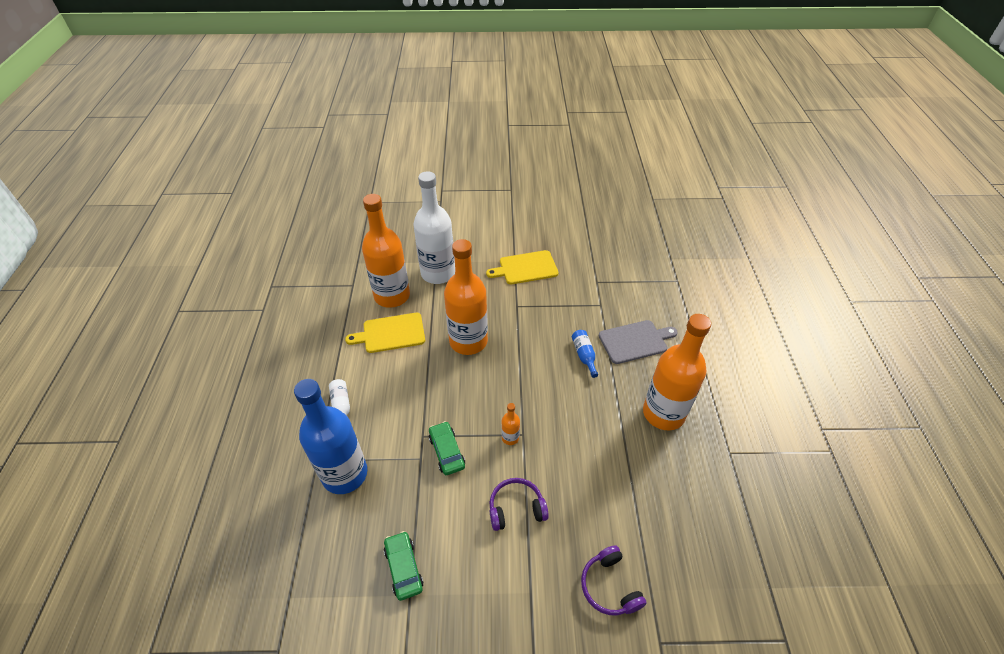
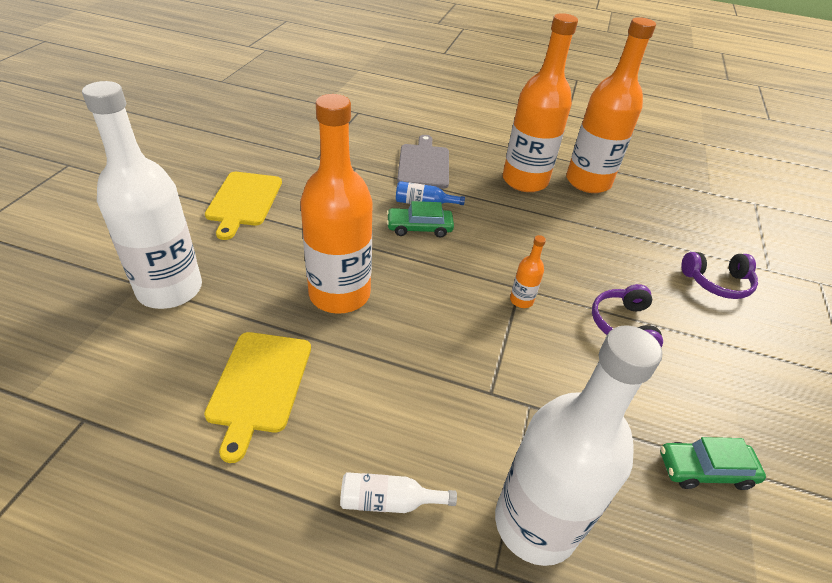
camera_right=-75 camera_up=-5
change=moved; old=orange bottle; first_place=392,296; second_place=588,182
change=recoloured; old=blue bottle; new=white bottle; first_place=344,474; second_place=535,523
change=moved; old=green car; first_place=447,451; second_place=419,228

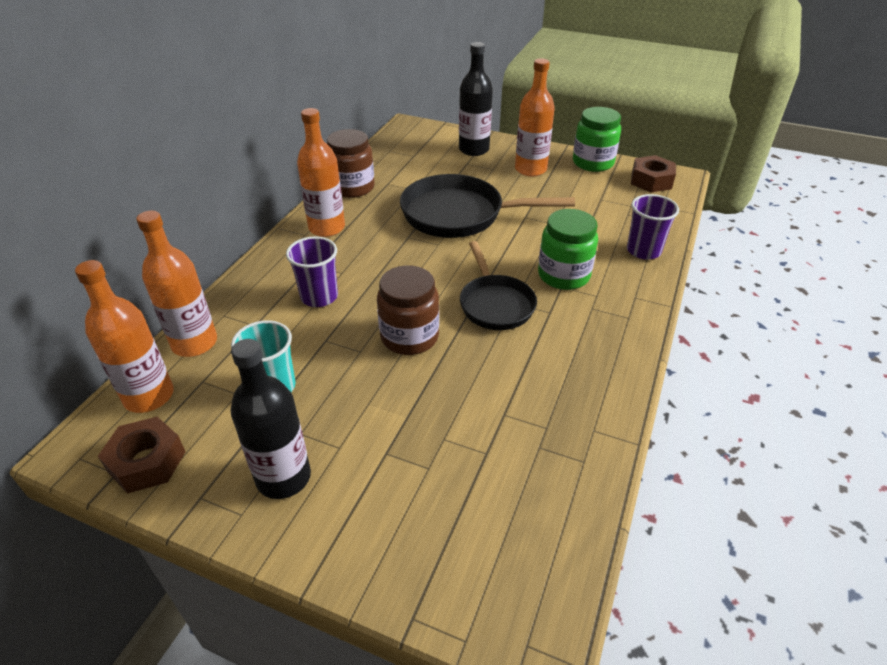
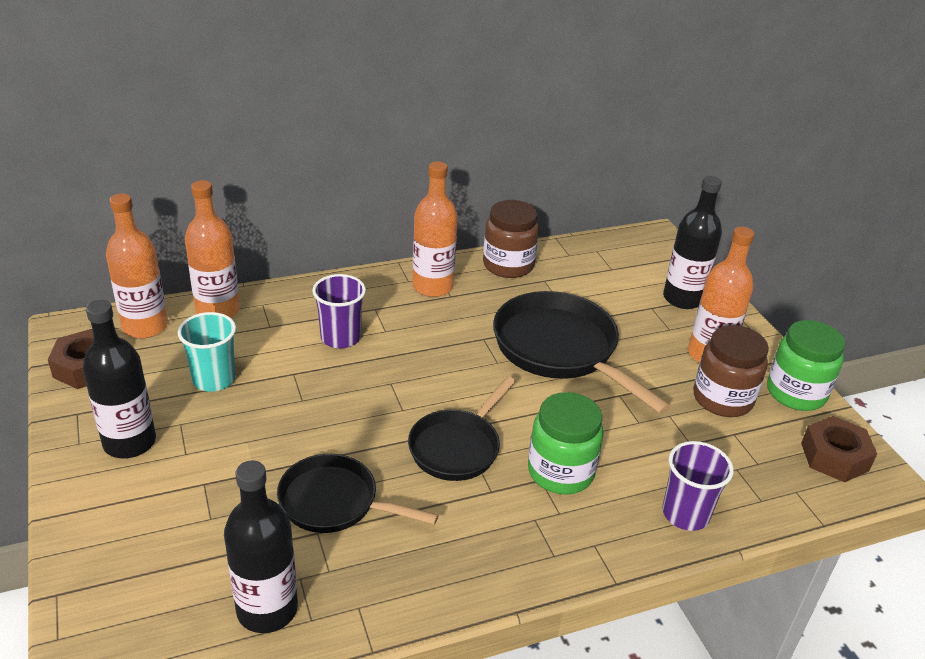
camera_right=45 camera_up=-5
change=moved; old=brown jar; first_place=409,337; second_place=722,399
change=added; new=black pan; second_place=335,502
change=added; new=black bottle; second_place=267,609

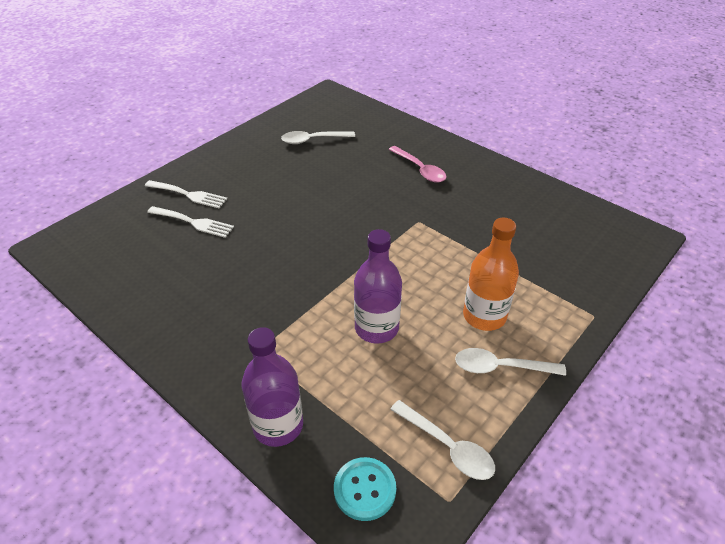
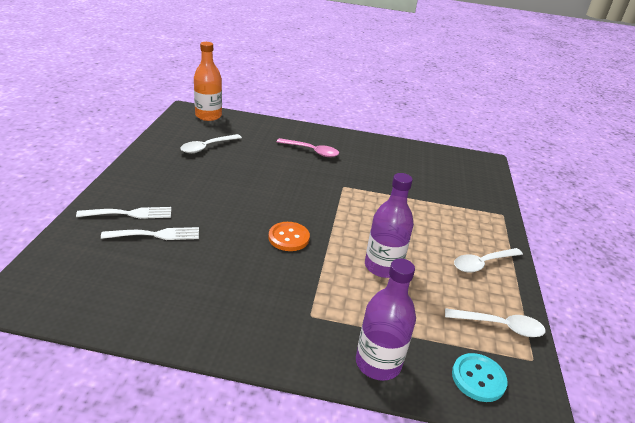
camera_right=-35 camera_up=-10
change=moved; old=orange bottle; first_place=484,316; second_place=208,116
change=added; new=orange button; second_place=288,238

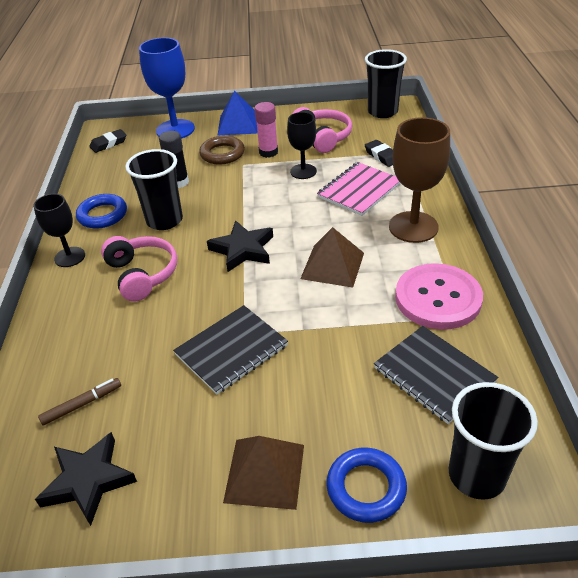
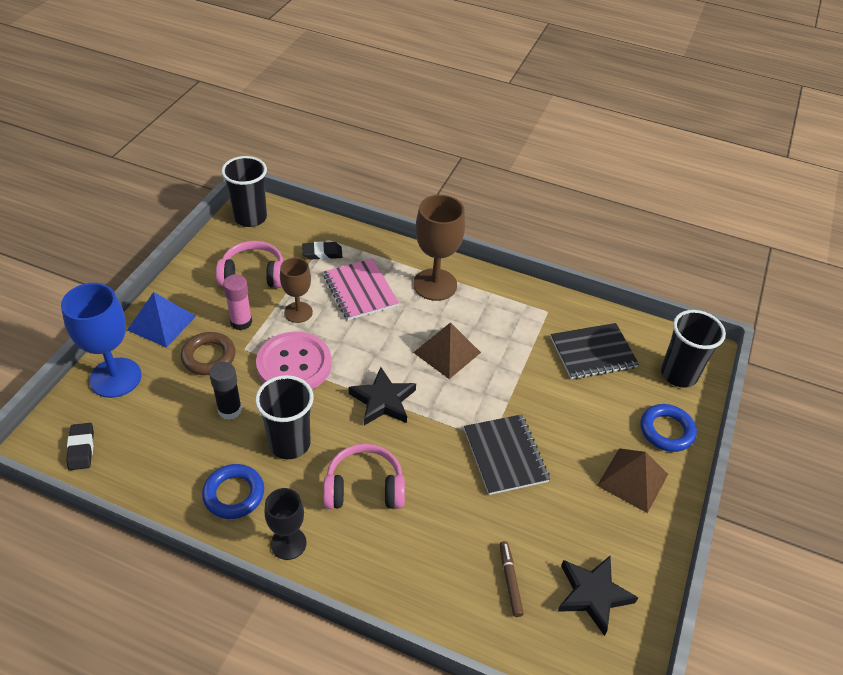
camera_right=-70 camera_up=5
change=recoloured; old=black goblet; new=brown goblet; first_place=303,171; second_place=298,312
change=moved; old=pink button; first_place=438,298; second_place=294,364

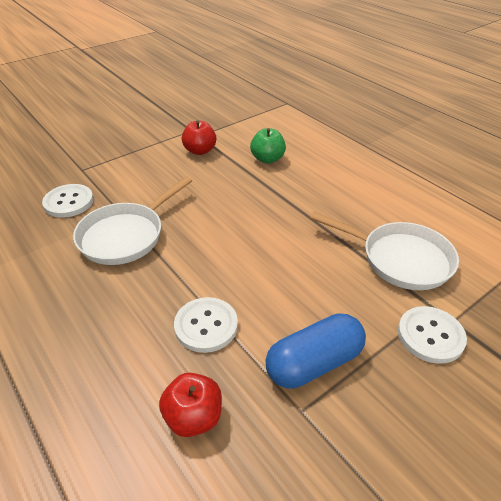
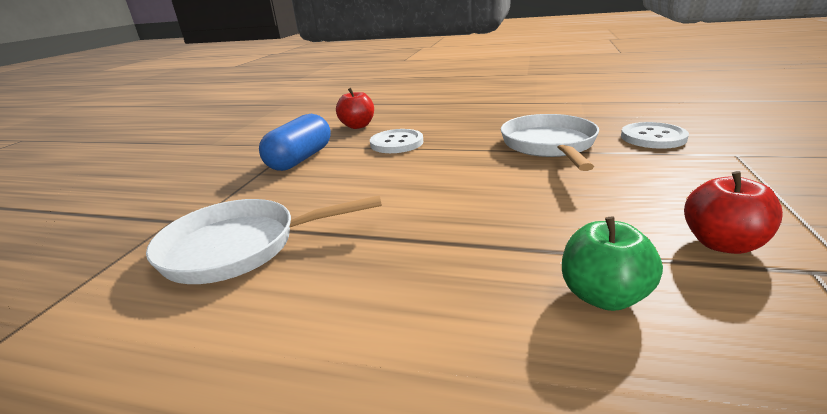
camera_right=145 camera_up=-15
change=removed; old=white button; first_place=430,335

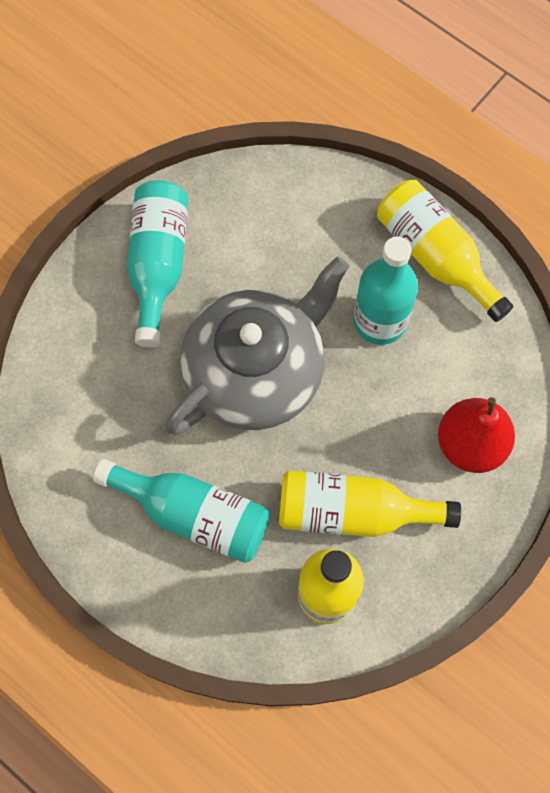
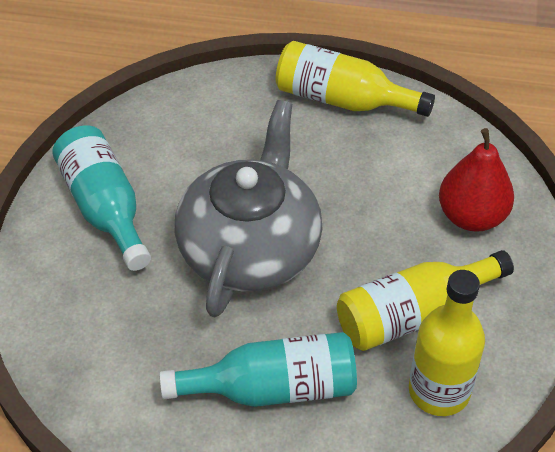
camera_right=-30 camera_up=-20
change=removed; old=turquoise bottle; first_place=380,321

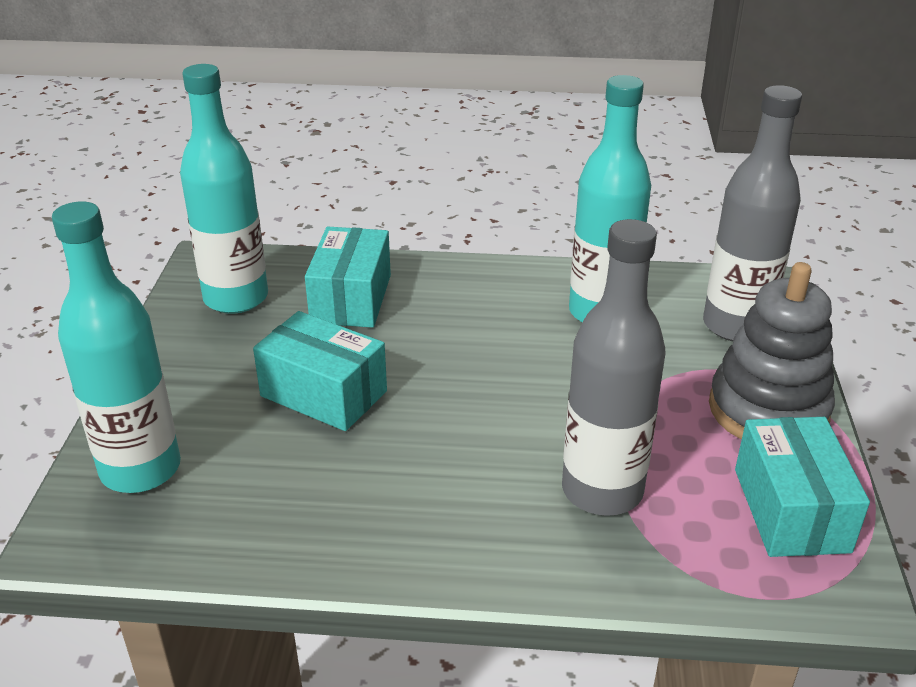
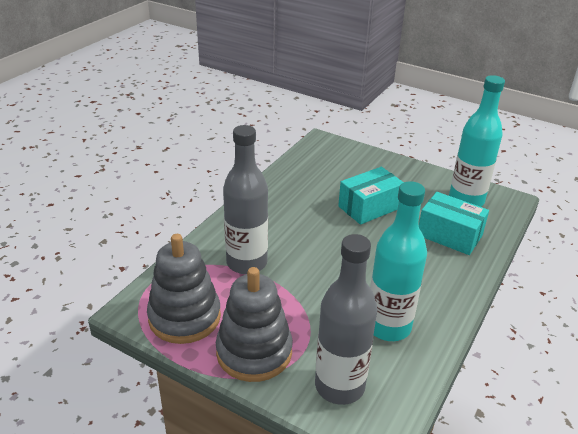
camera_right=115 camera_up=0
change=removed; old=turquoise bottle; first_place=140,469
change=replaced; old=turquoise box; new=grey stacking toy; first_place=790,510; second_place=184,317

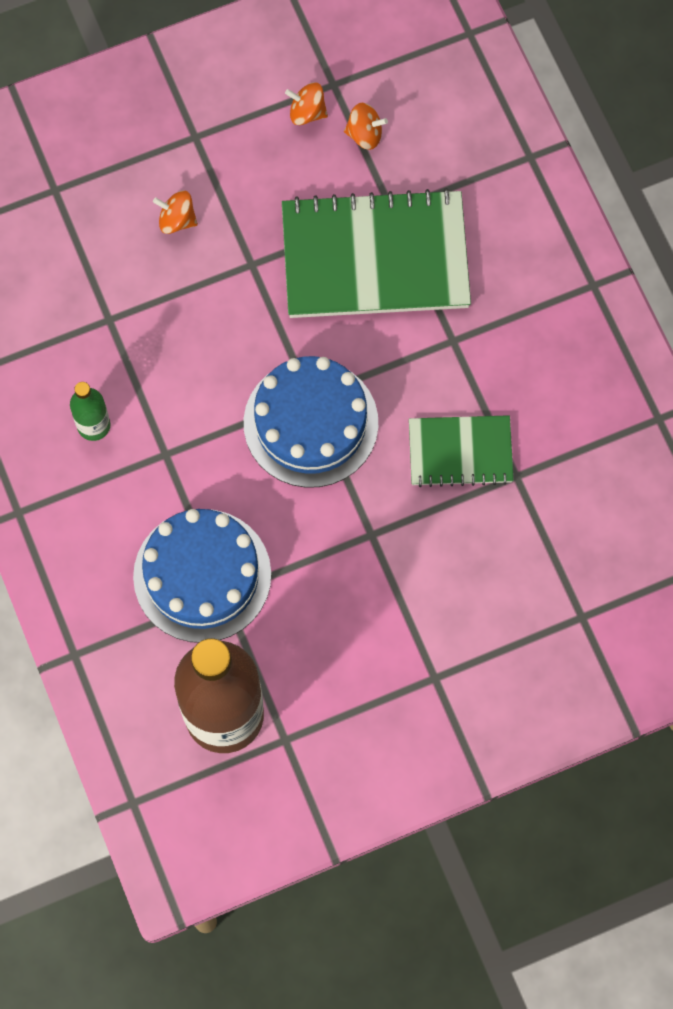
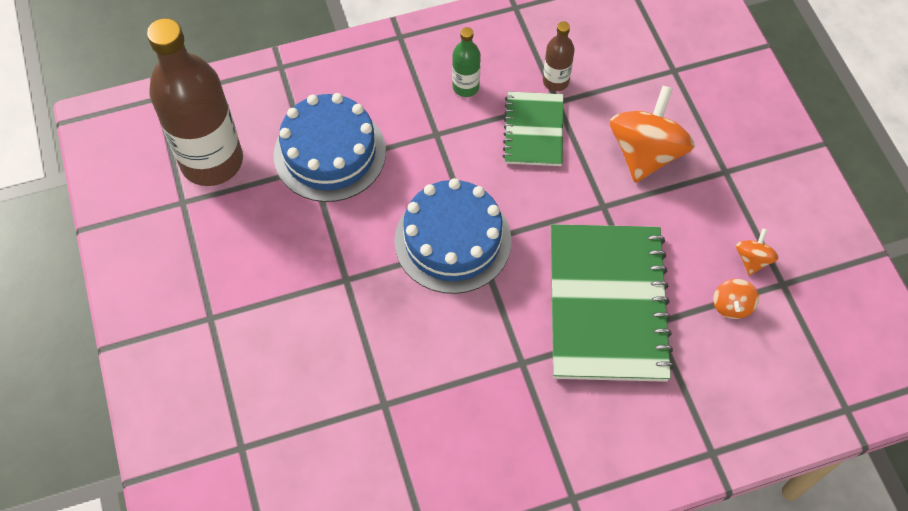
camera_right=95 camera_up=-10
change=resized; old=orange spinning top; first_place=177,220; second_place=645,153; factor=2.11
change=moved; old=green notebook; first_place=460,452; second_place=533,130
change=added; new=brown bottle; second_place=555,81

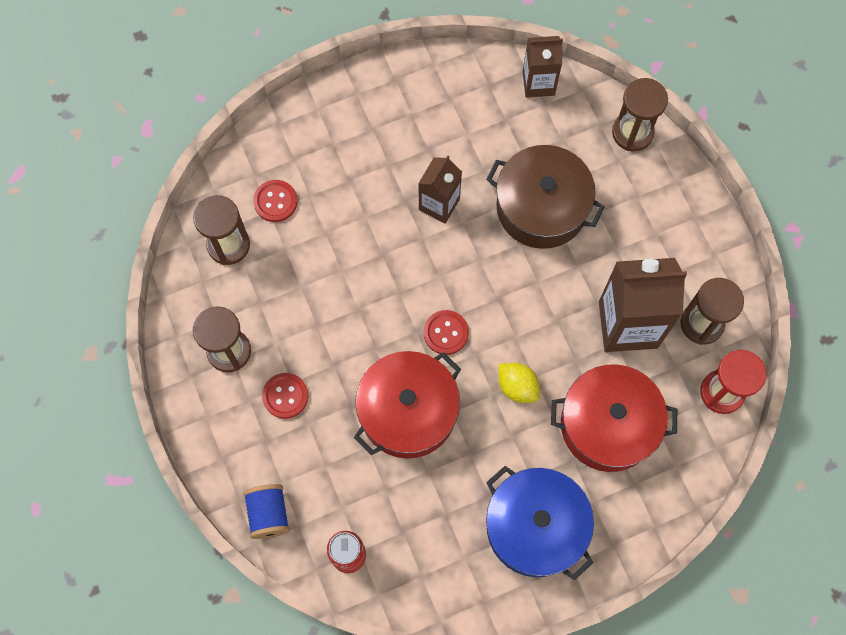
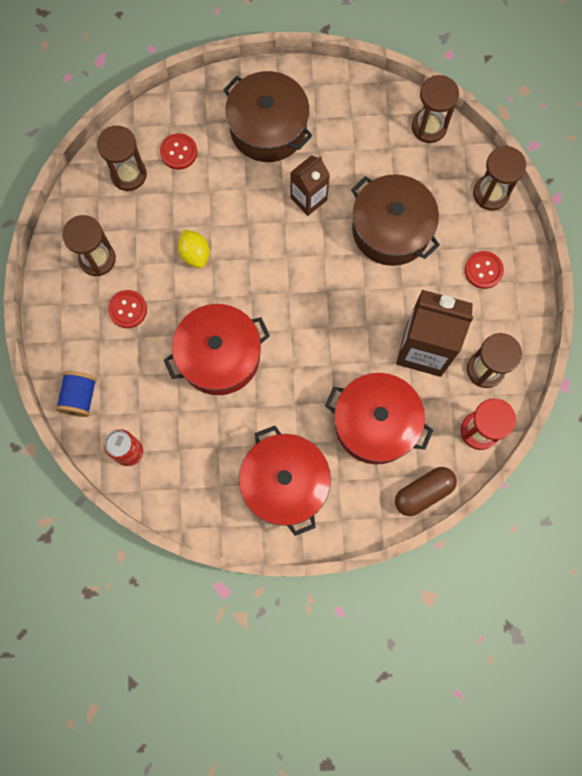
camera_right=20 camera_up=5
change=replaced; old=brown carton; new=brown hourglass; first_place=538,83; second_place=429,127
change=moved; old=red button; first_place=446,333; second_place=483,270
change=moved; old=yellow lemon; first_place=517,387; second_place=195,254
change=recoloured; old=blue pot; new=red pot; first_place=535,527; second_place=285,483
change=added; new=brown pot; second_place=268,128
change=added; new=brown capsule; second_place=423,492

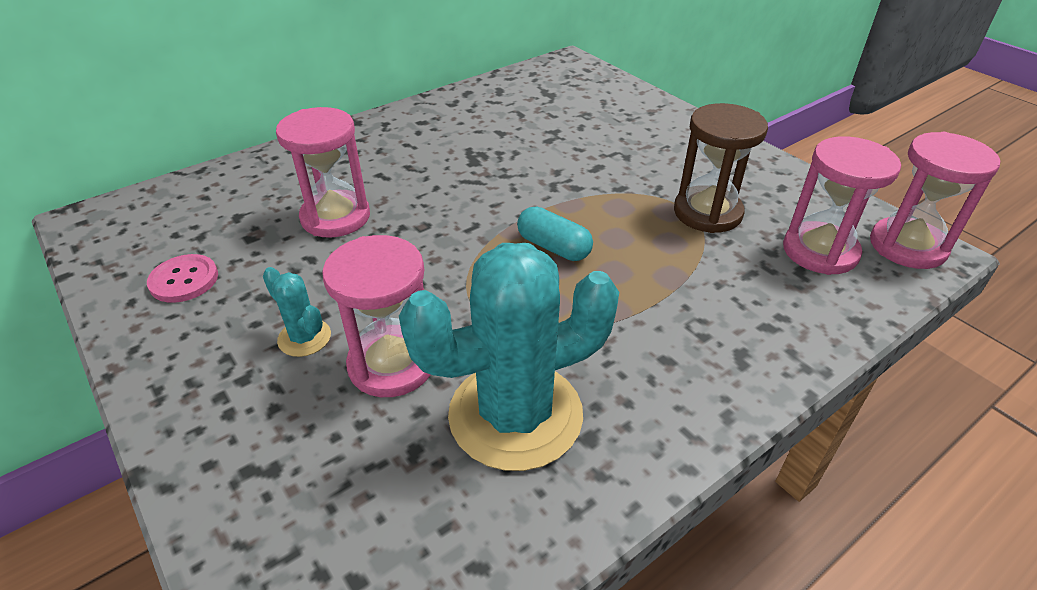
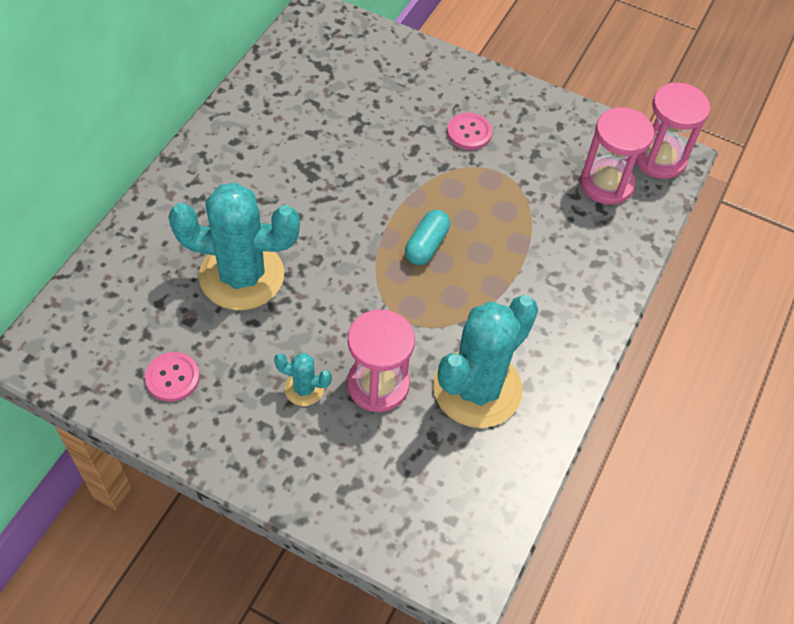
camera_right=-30 camera_up=15
change=removed; old=brown hourglass; first_place=707,213
change=replaced; old=pink hourglass; new=turquoise cactus; first_place=335,217; second_place=242,275
change=turned; old=turquoise capsule; first_place=553,247; second_place=426,245; degrees=-75
change=added; new=pink button; second_place=469,132

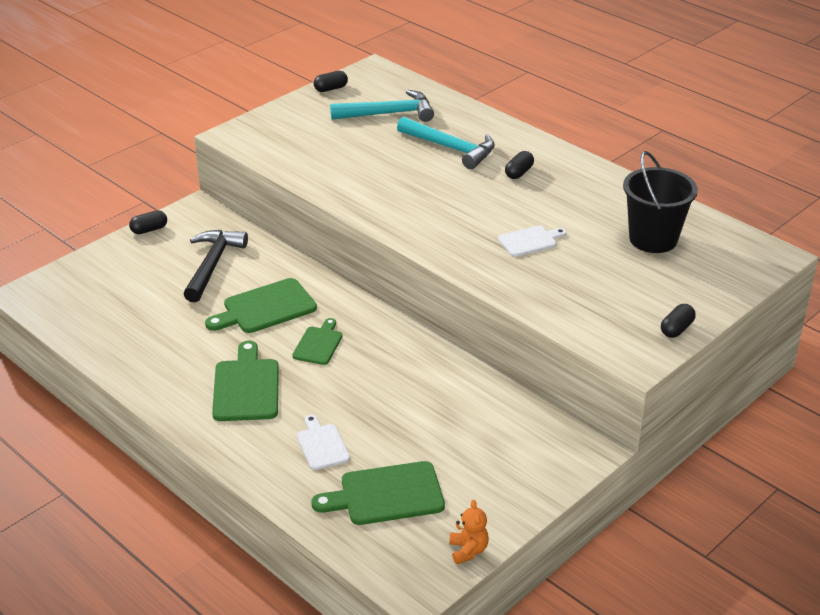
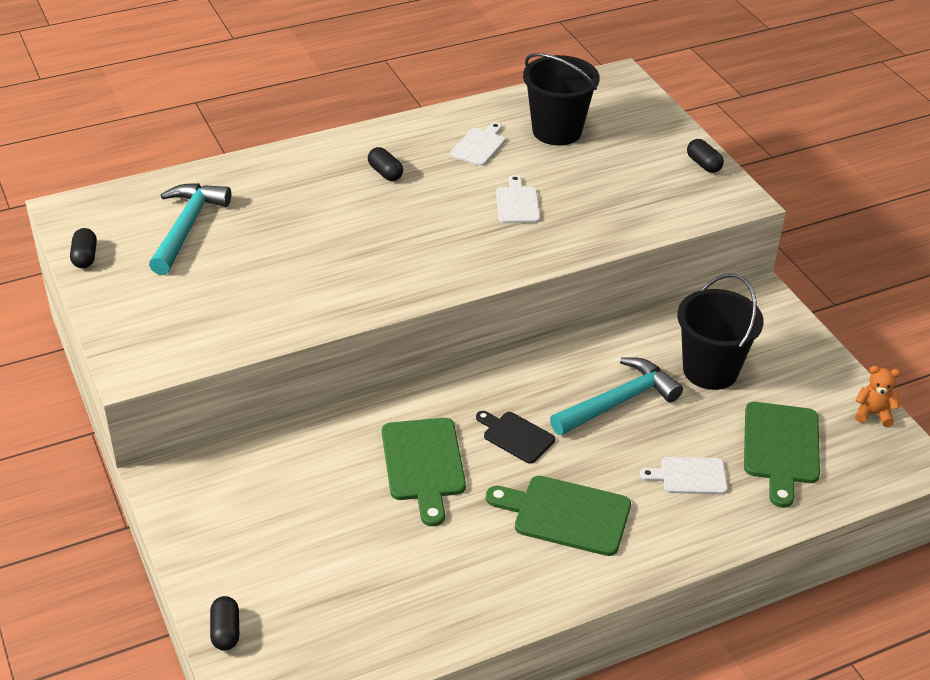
camera_right=-70 camera_up=5
change=moved; old=turquoise hammer; first_place=451,148; second_place=618,401
change=moved; old=black capsule; first_place=149,230; second_place=226,631
change=removed; old=black hammer; first_place=212,265
change=recoloured; old=green cutting board; new=black cutting board; first_place=318,344; second_place=516,436
change=added; new=white cutting board; second_place=479,146
change=added; new=black bucket; second_place=710,370

